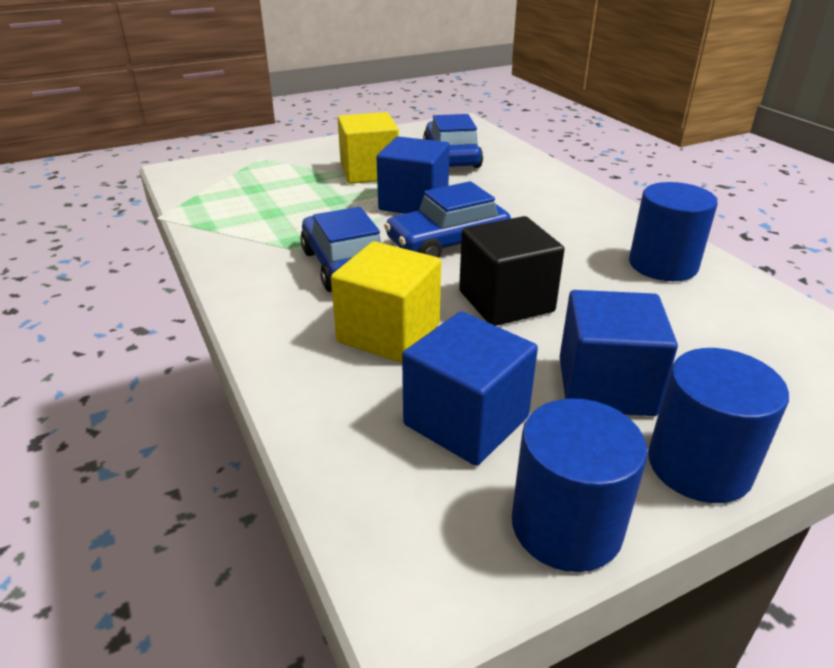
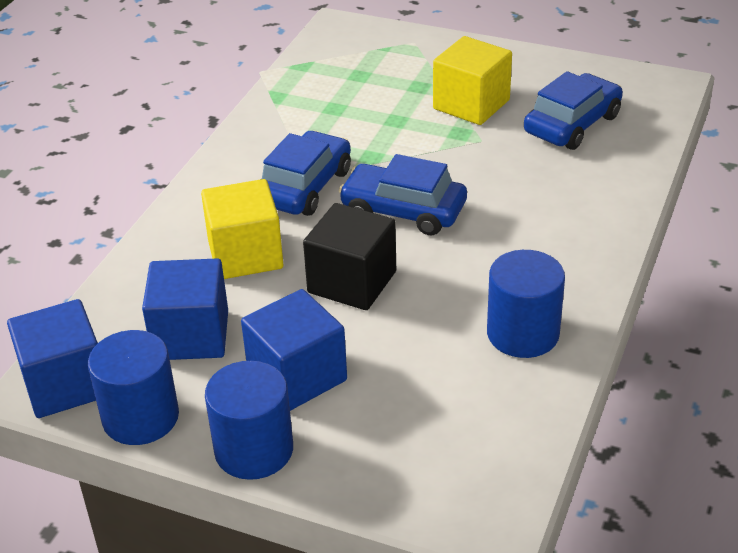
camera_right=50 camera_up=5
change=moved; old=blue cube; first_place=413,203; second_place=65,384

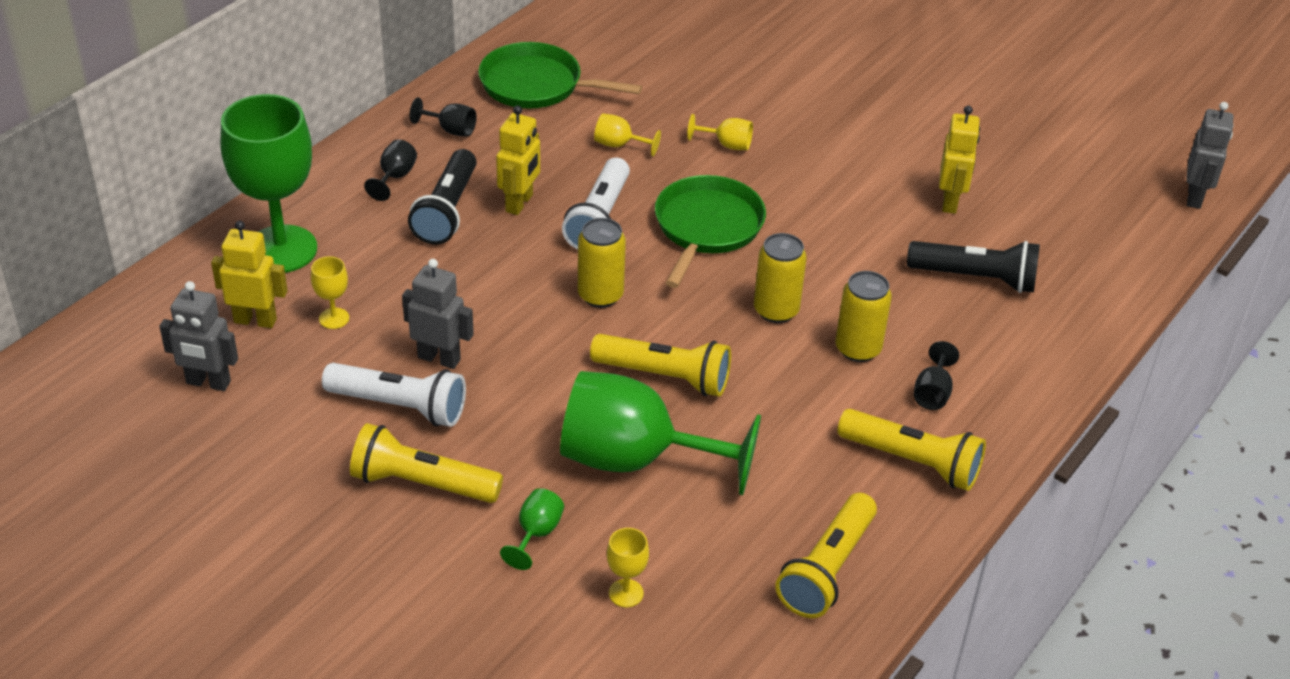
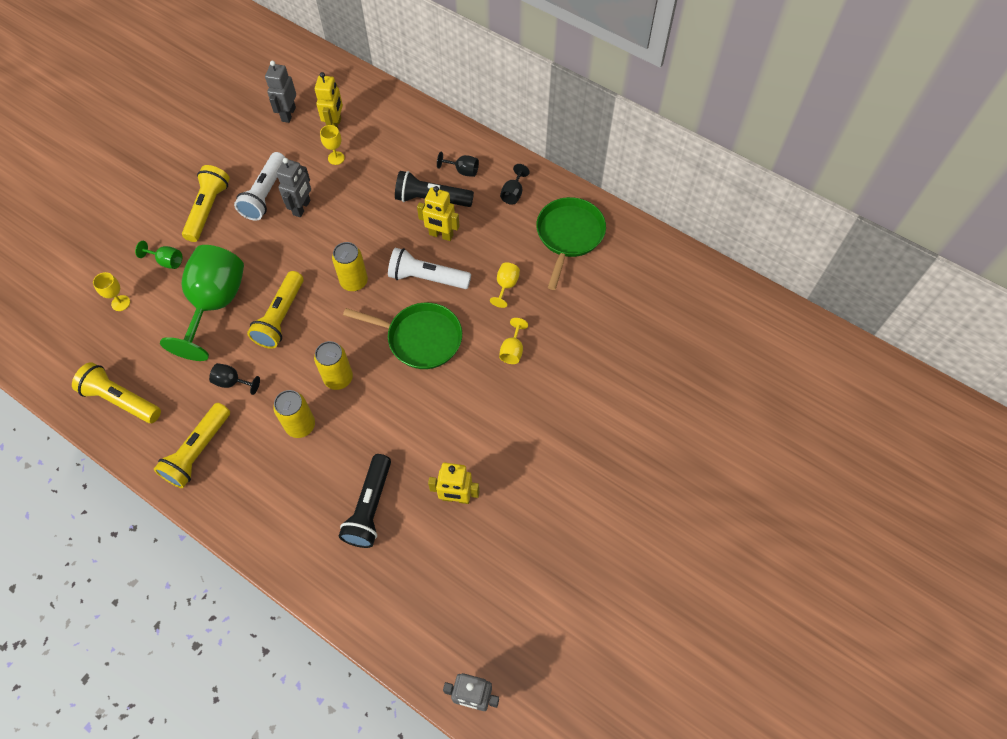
camera_right=90 camera_up=20
change=removed; old=green goblet; first_place=281,249
change=moved; old=black goblet; first_place=932,393; second_place=232,382

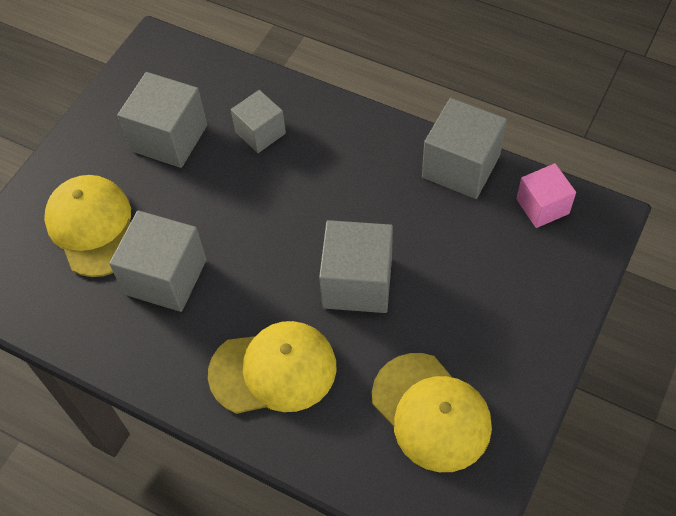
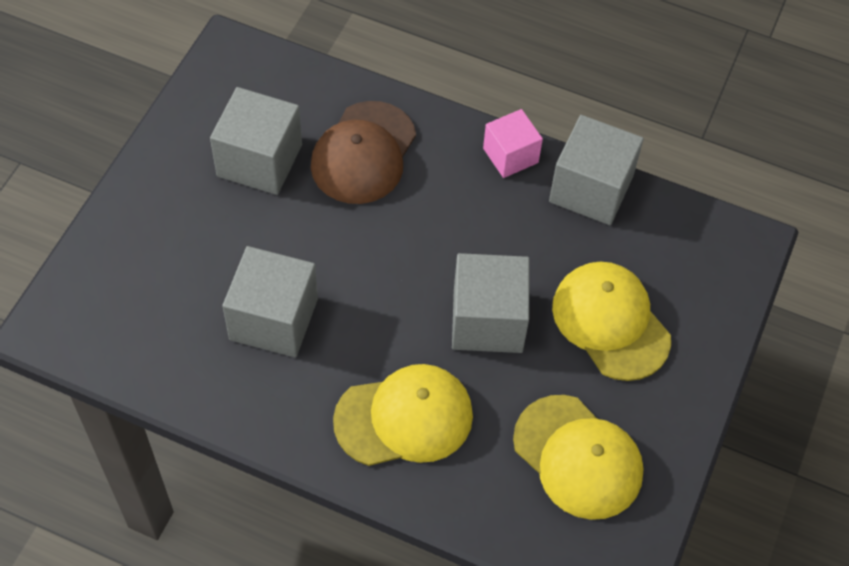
camera_right=-10 camera_up=0
change=replaced; old=grey cube; new=brown cap; first_place=260,133; second_place=363,153
change=moved; old=pink cube; first_place=542,206; second_place=510,155
change=moved; old=yellow cap; first_place=93,227; second_place=610,322

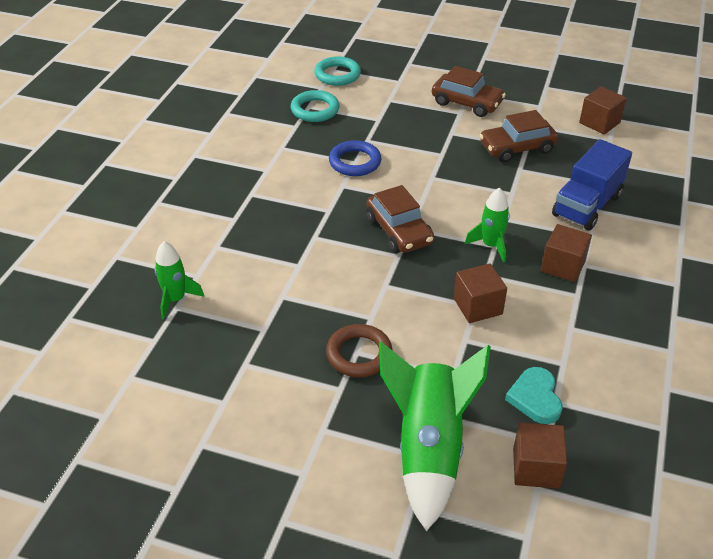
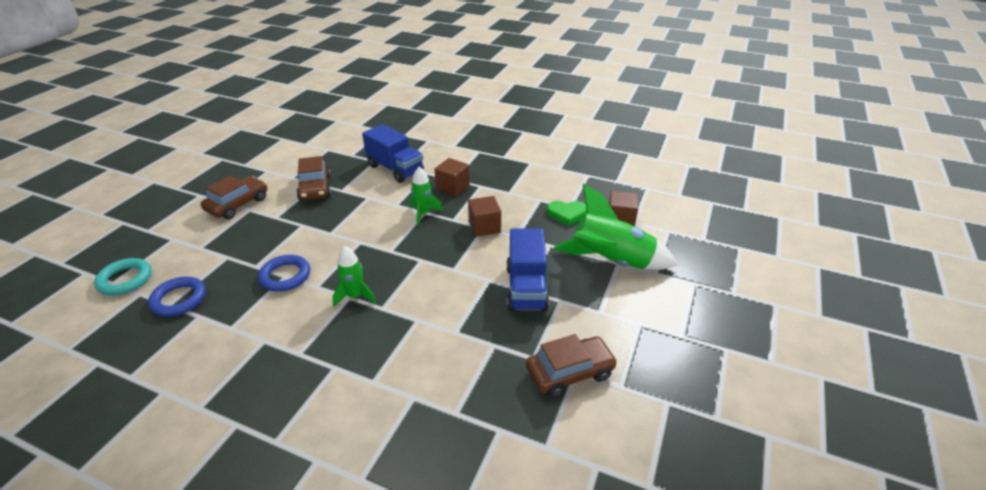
camera_right=-85 camera_up=-5
change=removed; old=brown cube; first_place=599,123
change=recoloured; old=turquoise ring; new=blue ring; first_place=315,110; second_place=179,299
change=moved; old=brown car; first_place=399,231; second_place=569,372
change=moved; old=green rocket; first_place=176,299; second_place=355,296
change=replaced; old=brown ring; new=blue truck; first_place=359,354; second_place=526,288
change=recoloured; old=turquoise heart; new=green heart; first_place=535,398; second_place=567,214

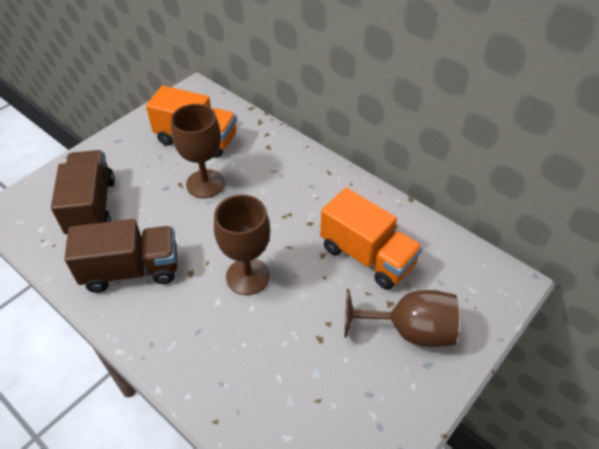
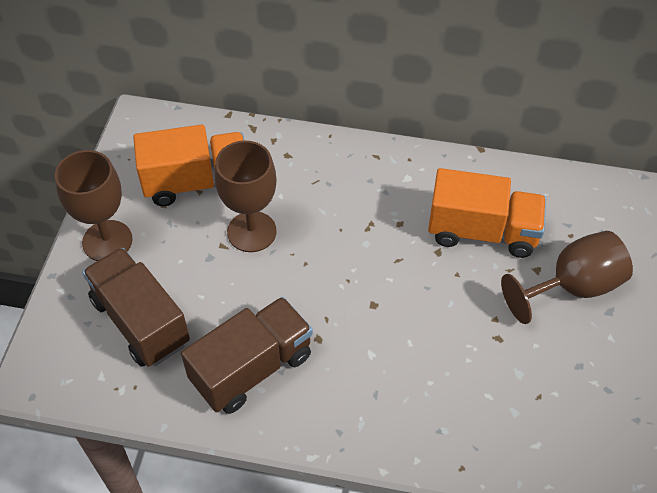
camera_right=-30 camera_up=5
change=moved; old=brown goblet; first_place=248,276; second_place=107,241

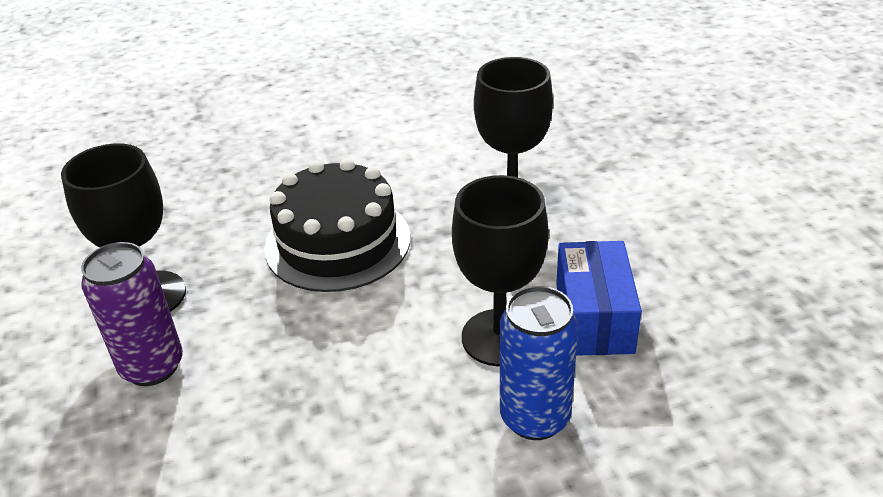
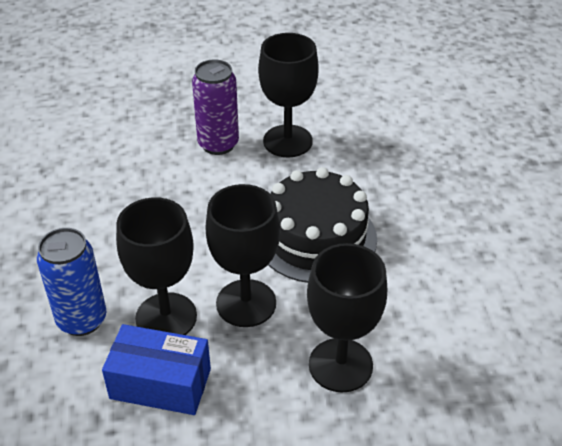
camera_right=100 camera_up=5
change=added; new=black goblet; second_place=246,303

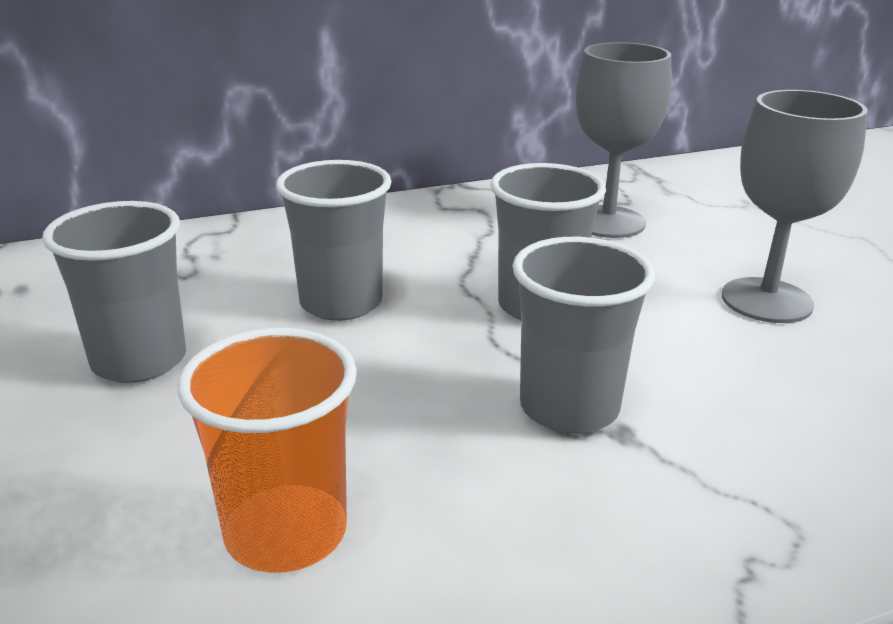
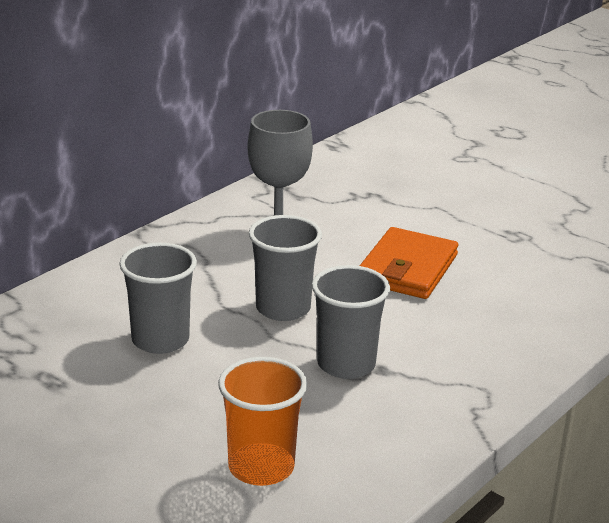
camera_right=-30 camera_up=0
change=replaced; old=grey goblet; new=orange wallet; first_place=766,300; second_place=407,269
change=removed; old=grey cup; first_place=139,360

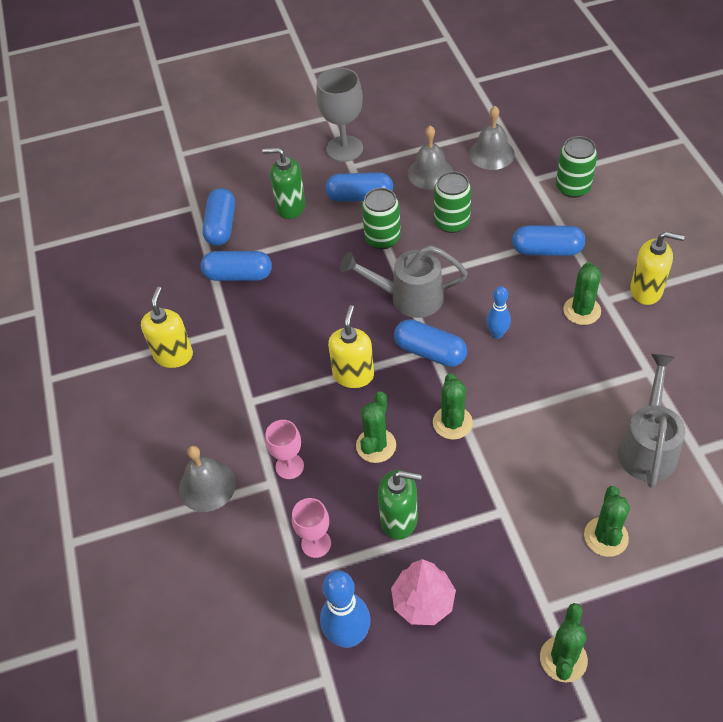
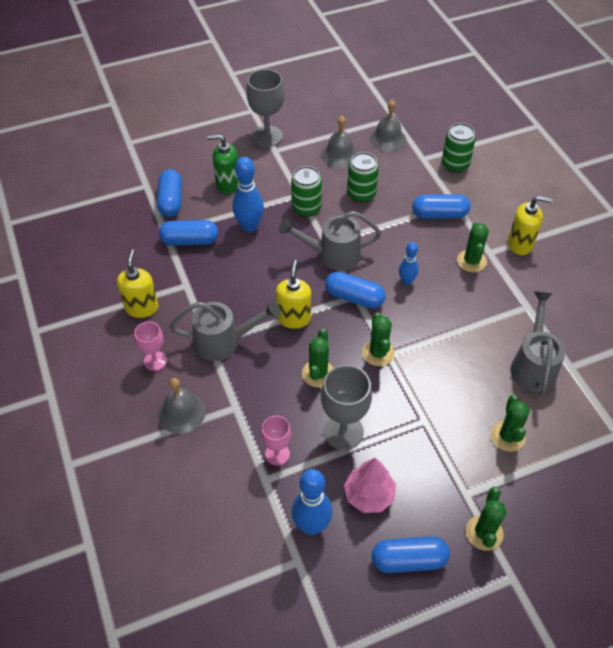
camera_right=-10 camera_up=0
change=moved; old=blue capsule; first_place=360,197; second_place=409,560
change=moved; old=pink goblet; first_place=289,466; second_place=155,361
change=replaced; old=green soap dispenser; new=grey goblet; first_place=399,520; second_place=343,431
change=added; new=blue bowling pin; second_place=249,226
change=added; new=grey watering can; second_place=224,342

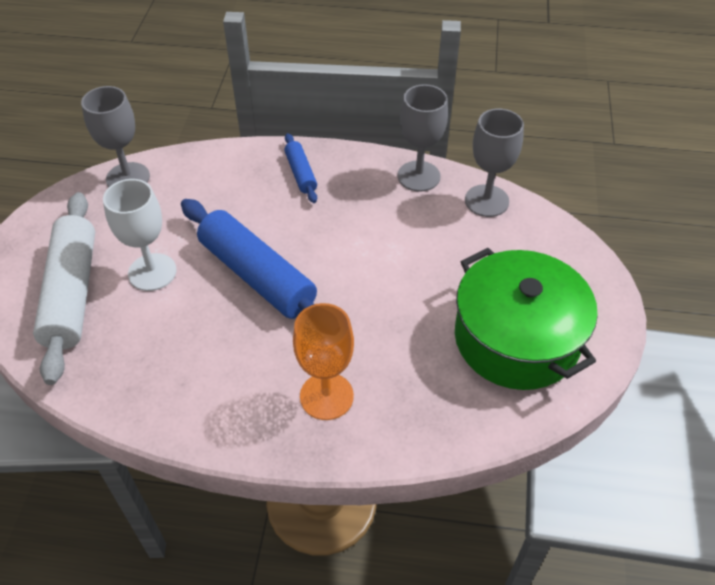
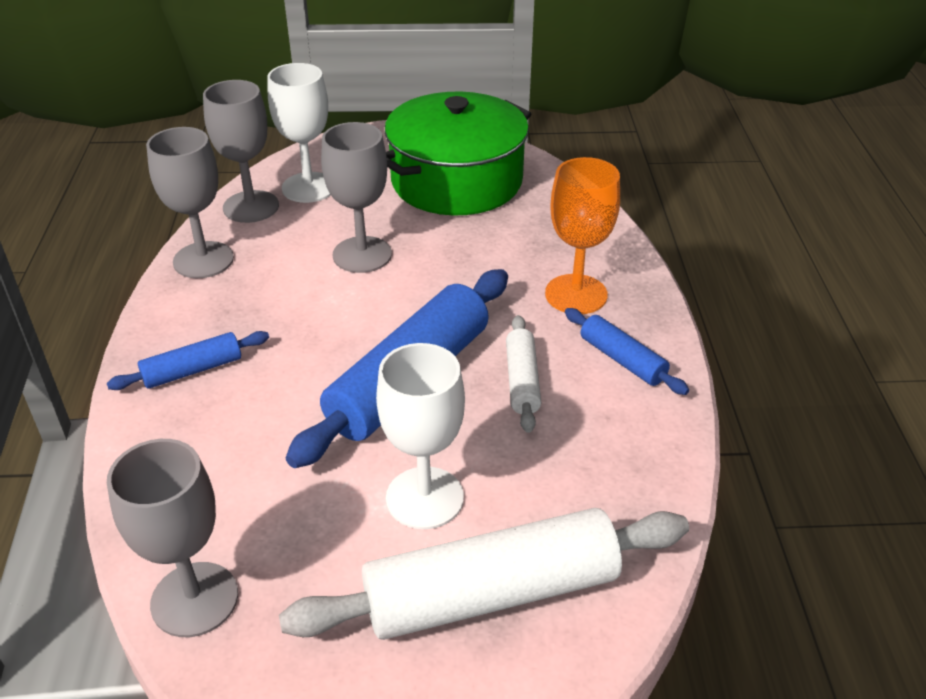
camera_right=-100 camera_up=-10
change=added; new=white goblet; second_place=309,187
change=added; new=grey goblet; second_place=362,255
change=added; new=blue rolling pin; second_place=622,360
change=added; new=white rolling pin; second_place=522,381

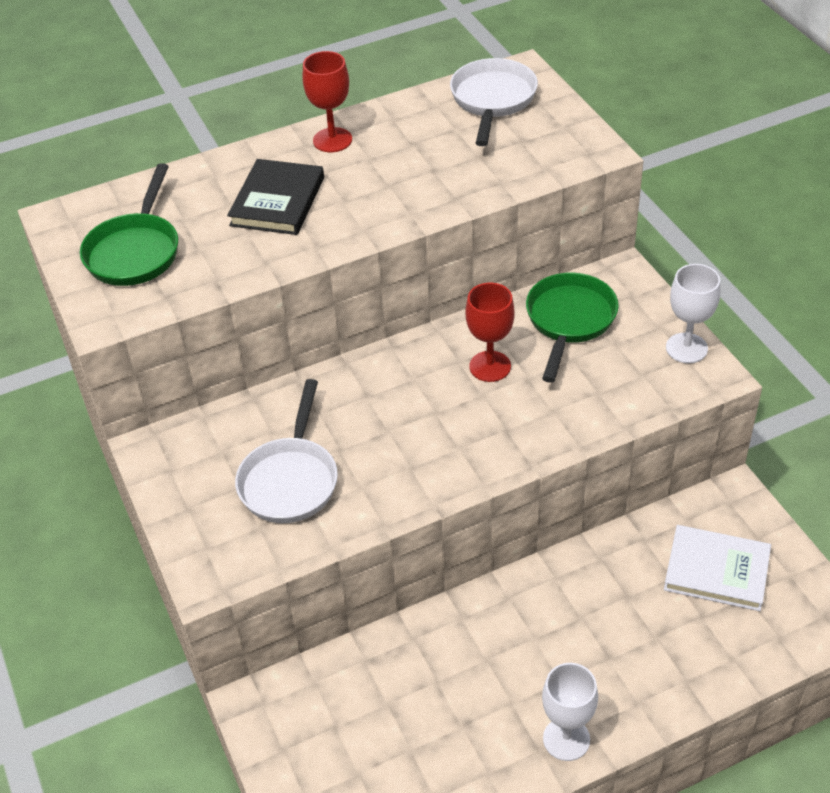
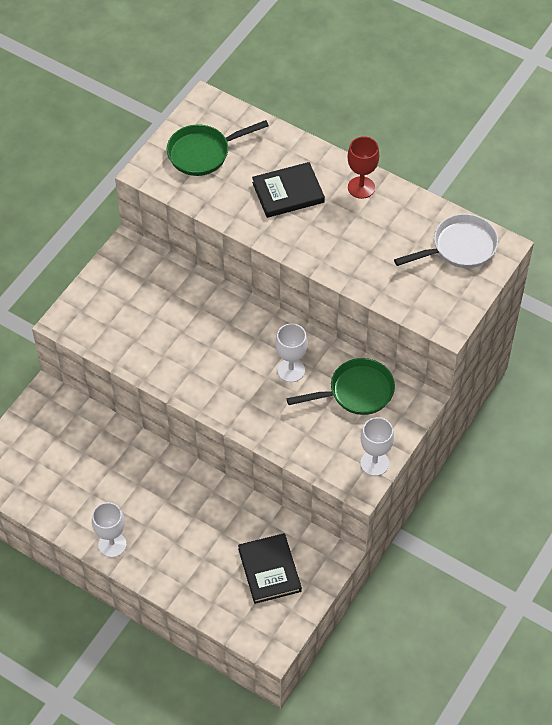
camera_right=55 camera_up=10
change=recoloured; old=red goblet; new=white goblet; first_place=490,366; second_place=291,370
change=removed; old=white pan; first_place=290,480
change=recoloured; old=white book; new=black book; first_place=716,571; second_place=269,570

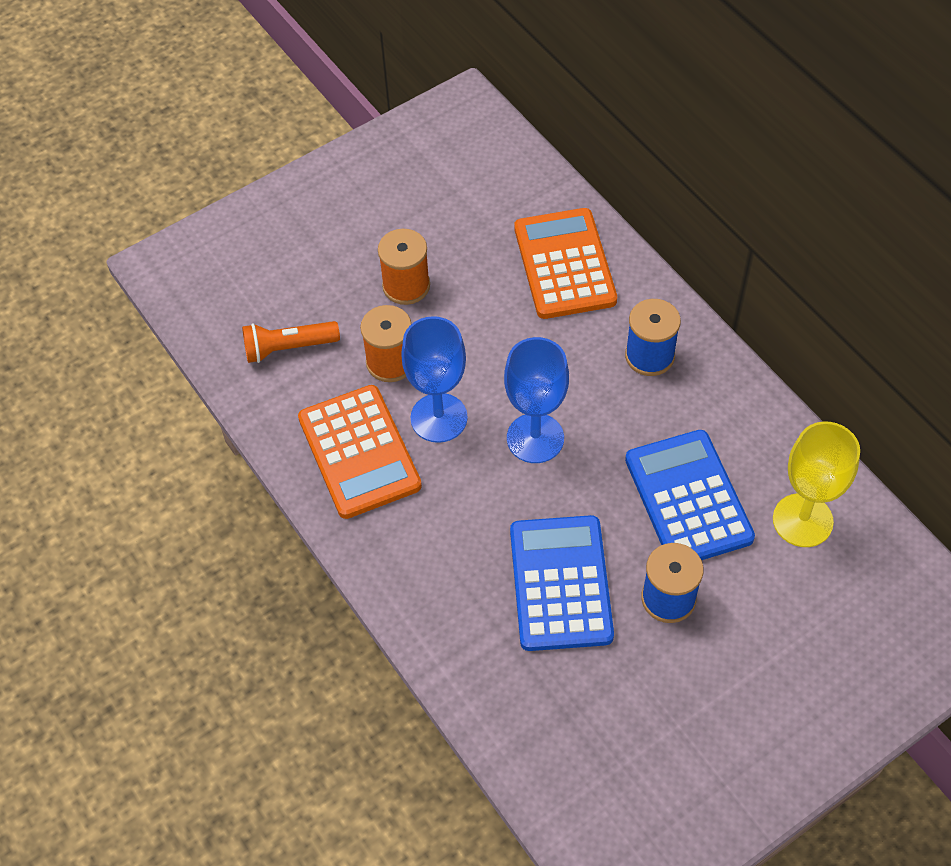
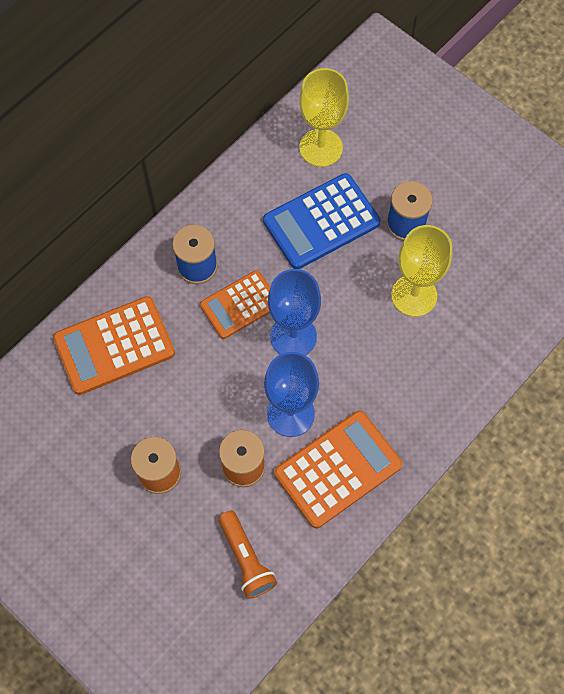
camera_right=-105 camera_up=10
change=replaced; old=blue calculator; new=yellow goblet; first_place=561,583; second_place=414,295
change=added; new=orange calculator; second_place=240,305

